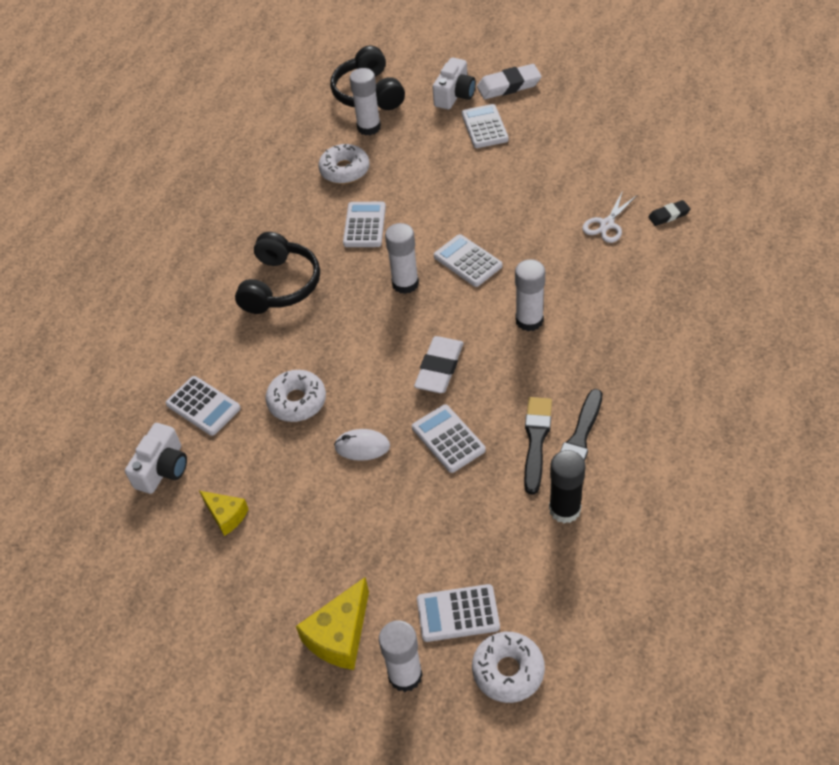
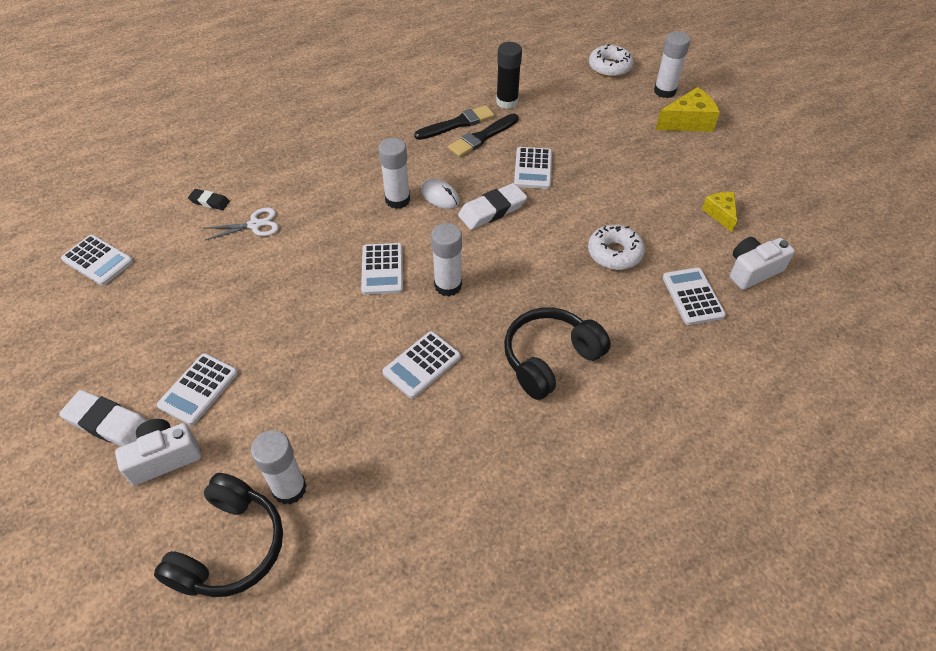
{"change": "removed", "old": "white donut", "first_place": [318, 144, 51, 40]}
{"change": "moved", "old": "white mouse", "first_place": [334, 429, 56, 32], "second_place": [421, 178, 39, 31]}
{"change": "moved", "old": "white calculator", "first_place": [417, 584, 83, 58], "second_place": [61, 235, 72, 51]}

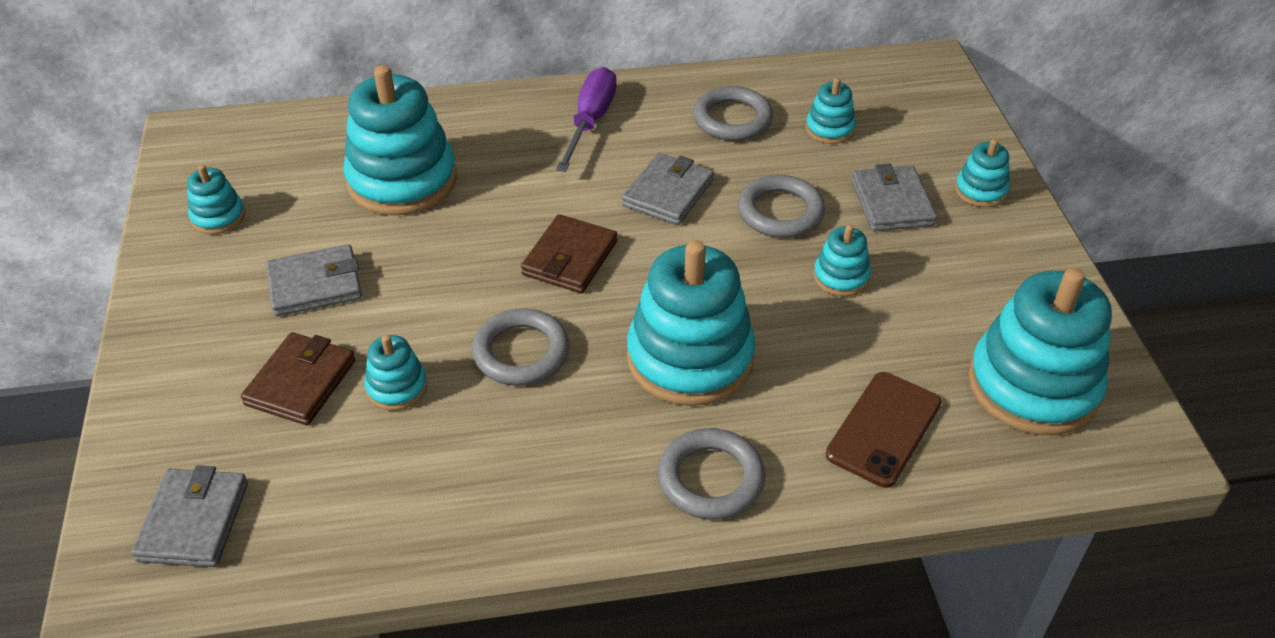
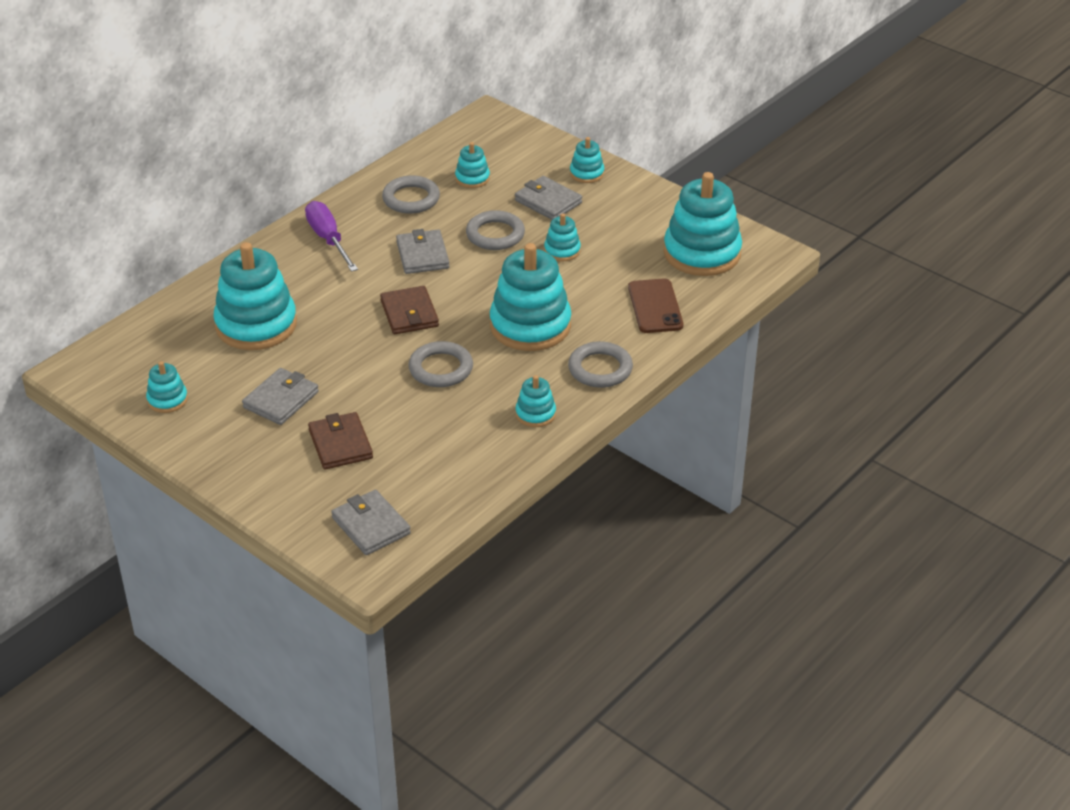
{"change": "moved", "old": "turquoise stacking toy", "first_place": [364, 335, 64, 76], "second_place": [515, 375, 41, 52]}

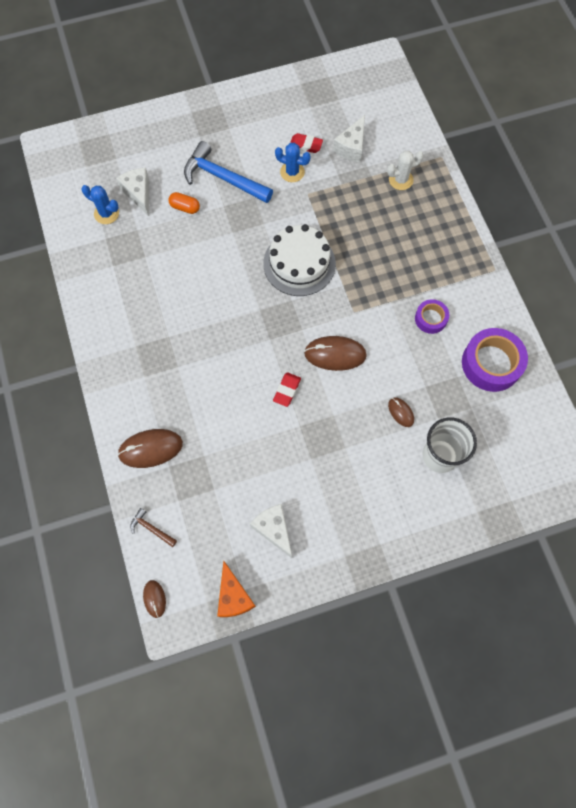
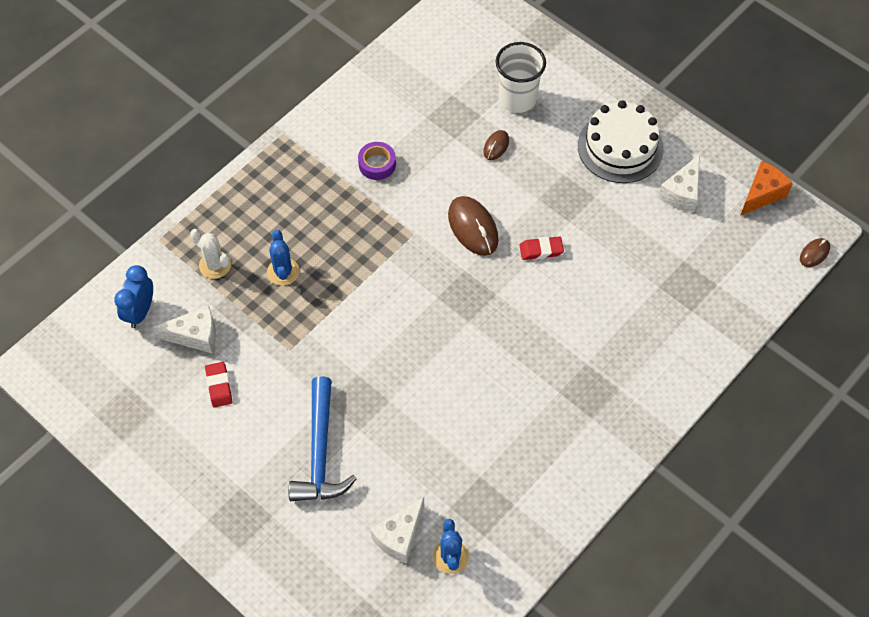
{"change": "moved", "old": "blue cactus", "first_place": [275, 143, 36, 39], "second_place": [267, 230, 32, 56]}
{"change": "removed", "old": "orange capsule", "first_place": [169, 192, 31, 22]}
{"change": "moved", "old": "white cake", "first_place": [263, 224, 73, 72], "second_place": [578, 100, 86, 83]}
{"change": "removed", "old": "purple tape", "first_place": [462, 328, 66, 64]}
{"change": "removed", "old": "brown mouse", "first_place": [117, 429, 66, 39]}
{"change": "removed", "old": "brown hammer", "first_place": [130, 508, 47, 39]}
{"change": "added", "new": "blue clock", "second_place": [114, 265, 39, 63]}

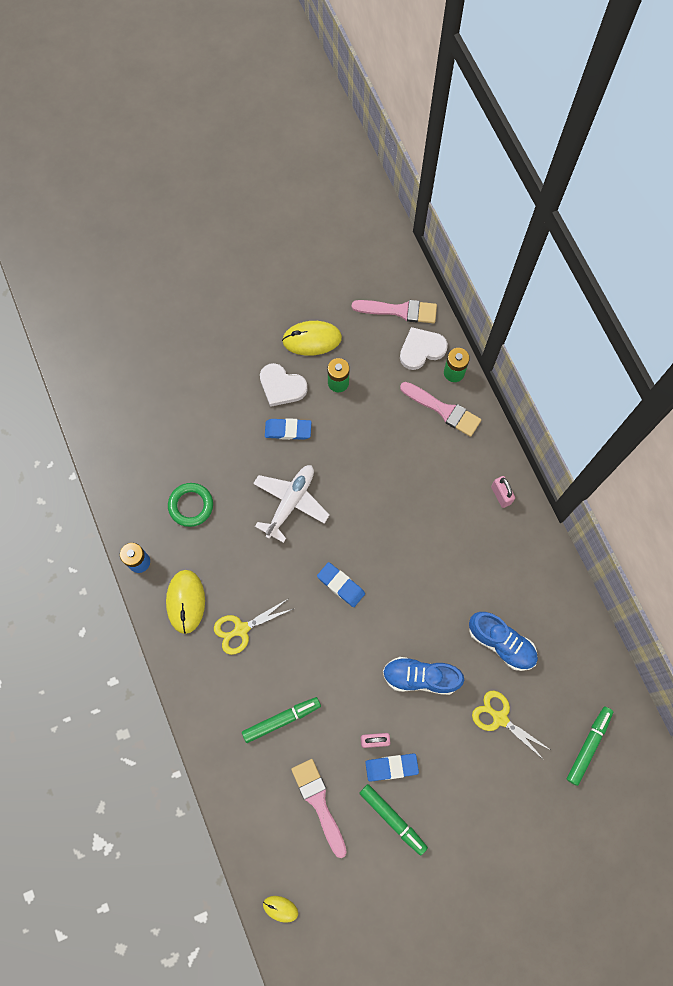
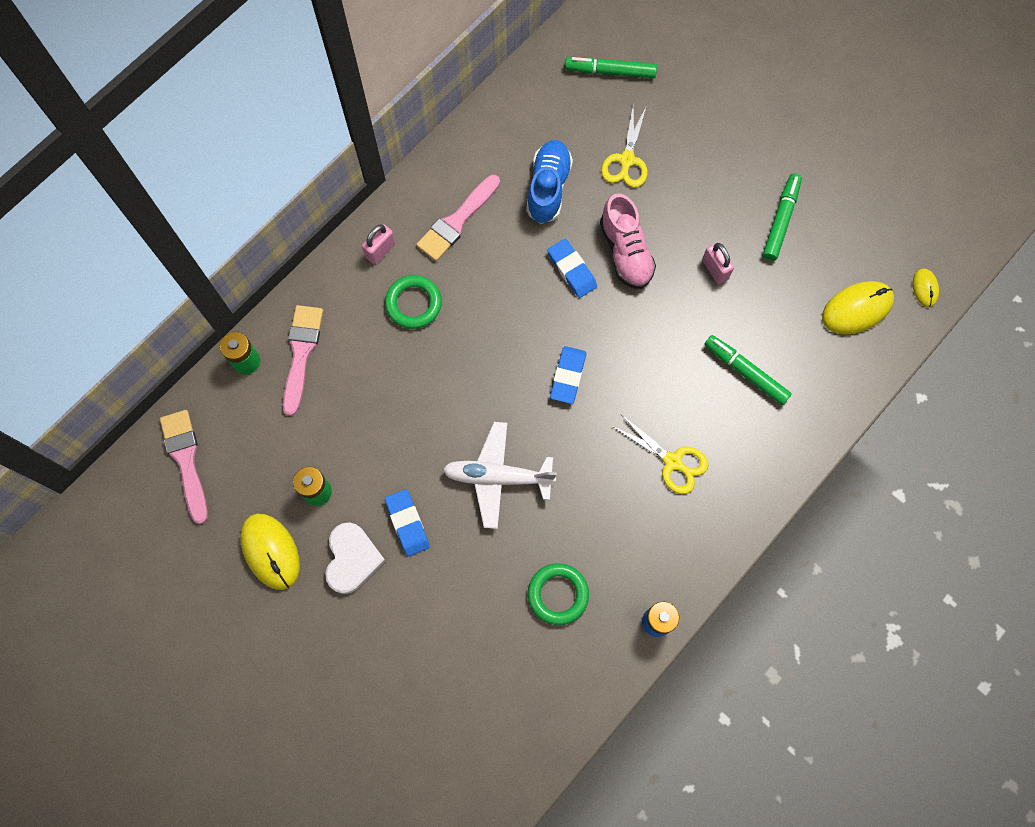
{"change": "removed", "old": "white heart", "first_place": [400, 327, 48, 43]}
{"change": "moved", "old": "yellow mouse", "first_place": [166, 570, 39, 64], "second_place": [822, 281, 72, 53]}
{"change": "recoloured", "old": "blue shoe", "new": "pink shoe", "first_place": [383, 657, 81, 38], "second_place": [600, 193, 56, 96]}
{"change": "moved", "old": "blue eraser", "first_place": [365, 753, 54, 28], "second_place": [547, 239, 50, 59]}
{"change": "moved", "old": "pink brush", "first_place": [291, 759, 56, 99], "second_place": [416, 175, 84, 86]}
{"change": "added", "new": "green ring", "second_place": [385, 275, 57, 54]}

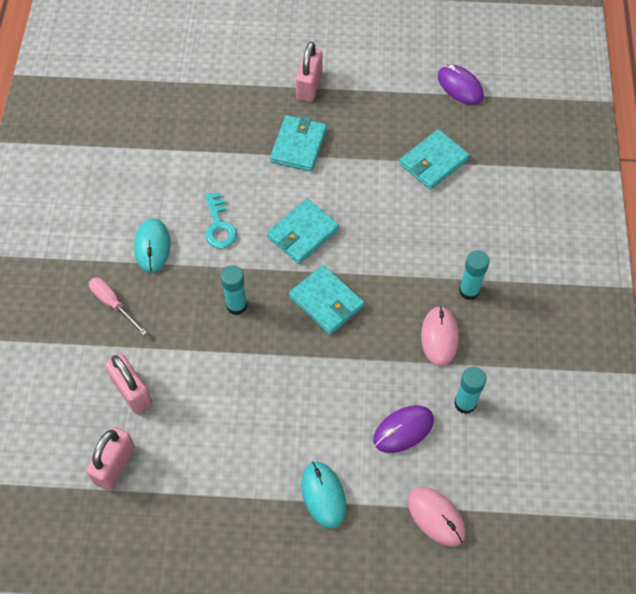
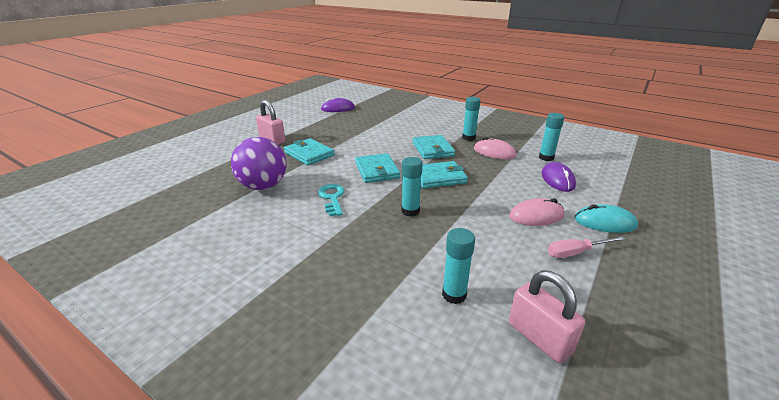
{"change": "moved", "old": "turquoise wallet", "first_place": [399, 129, 71, 61], "second_place": [413, 135, 42, 24]}
{"change": "turned", "old": "turquoise key", "first_place": [205, 192, 32, 57], "second_place": [318, 184, 27, 33], "degrees": -120}
{"change": "removed", "old": "turquoise mouse", "first_place": [134, 218, 36, 55]}
{"change": "moved", "old": "pink screwdriver", "first_place": [89, 277, 58, 59], "second_place": [548, 236, 78, 22]}
{"change": "replaced", "old": "pink padlock", "new": "turquoise glue stick", "first_place": [105, 354, 47, 60], "second_place": [442, 228, 33, 76]}
{"change": "moved", "old": "pink mouse", "first_place": [408, 487, 58, 60], "second_place": [509, 198, 56, 28]}
{"change": "added", "new": "purple ball", "second_place": [231, 137, 56, 53]}

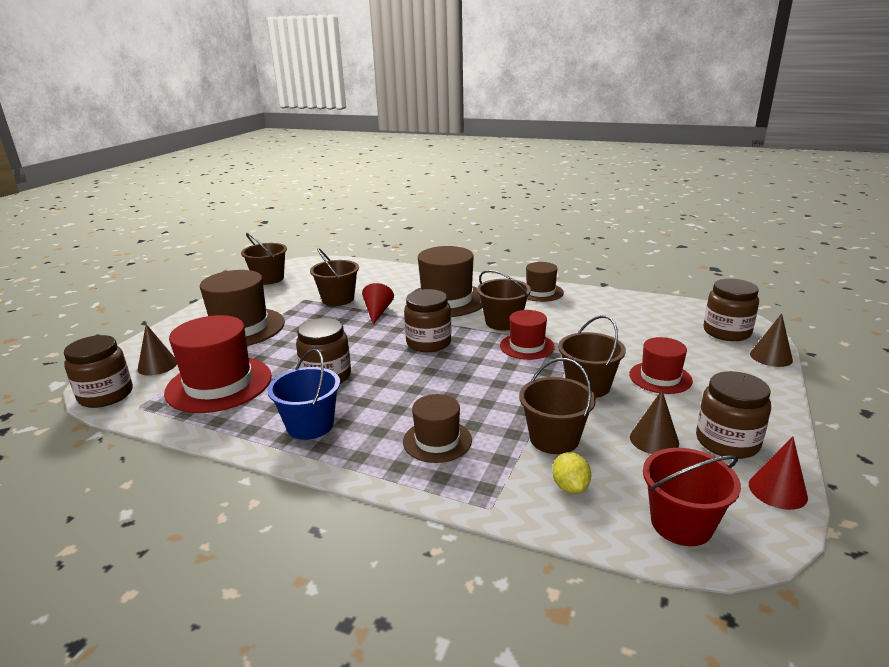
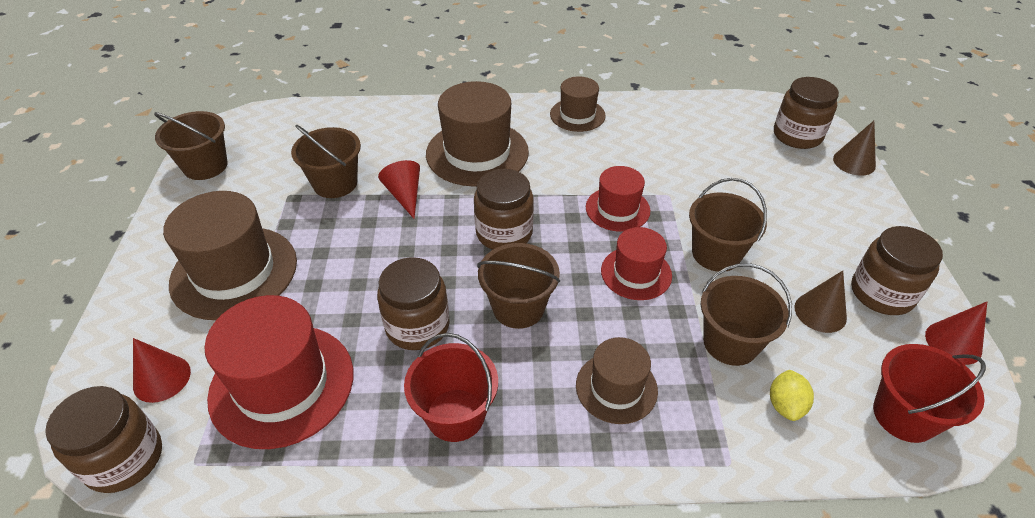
{"change": "moved", "old": "brown bucket", "first_place": [477, 270, 54, 60], "second_place": [477, 243, 83, 86]}
{"change": "recoloured", "old": "brown cone", "new": "red cone", "first_place": [138, 324, 39, 52], "second_place": [133, 338, 58, 65]}
{"change": "moved", "old": "red hat", "first_place": [629, 337, 64, 57], "second_place": [601, 227, 71, 73]}
{"change": "recoloured", "old": "blue bucket", "new": "red bucket", "first_place": [267, 349, 73, 91], "second_place": [404, 333, 94, 109]}
{"change": "turned", "old": "yellow lemon", "first_place": [552, 452, 39, 42], "second_place": [770, 370, 44, 51], "degrees": 45}

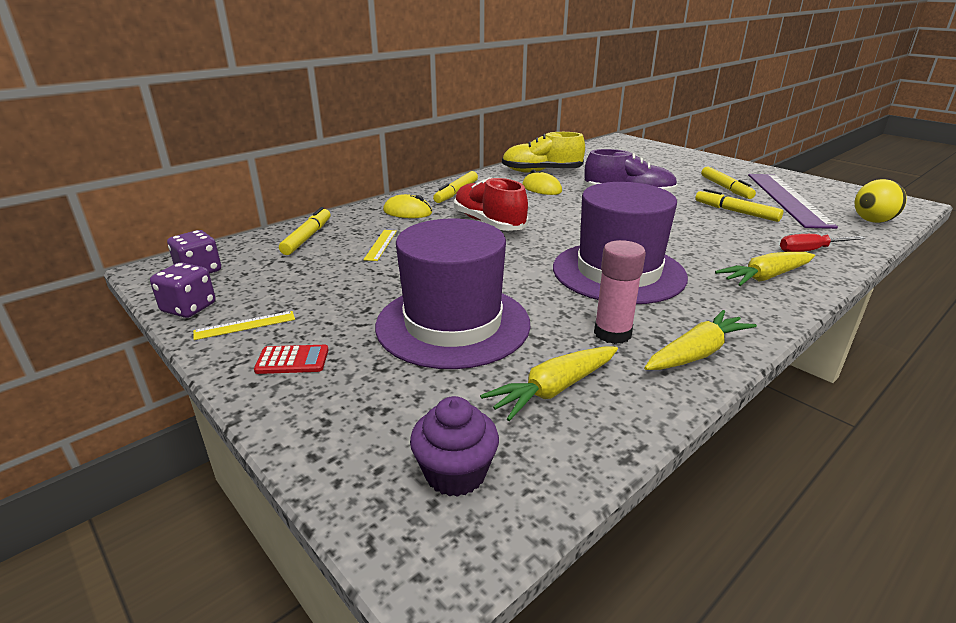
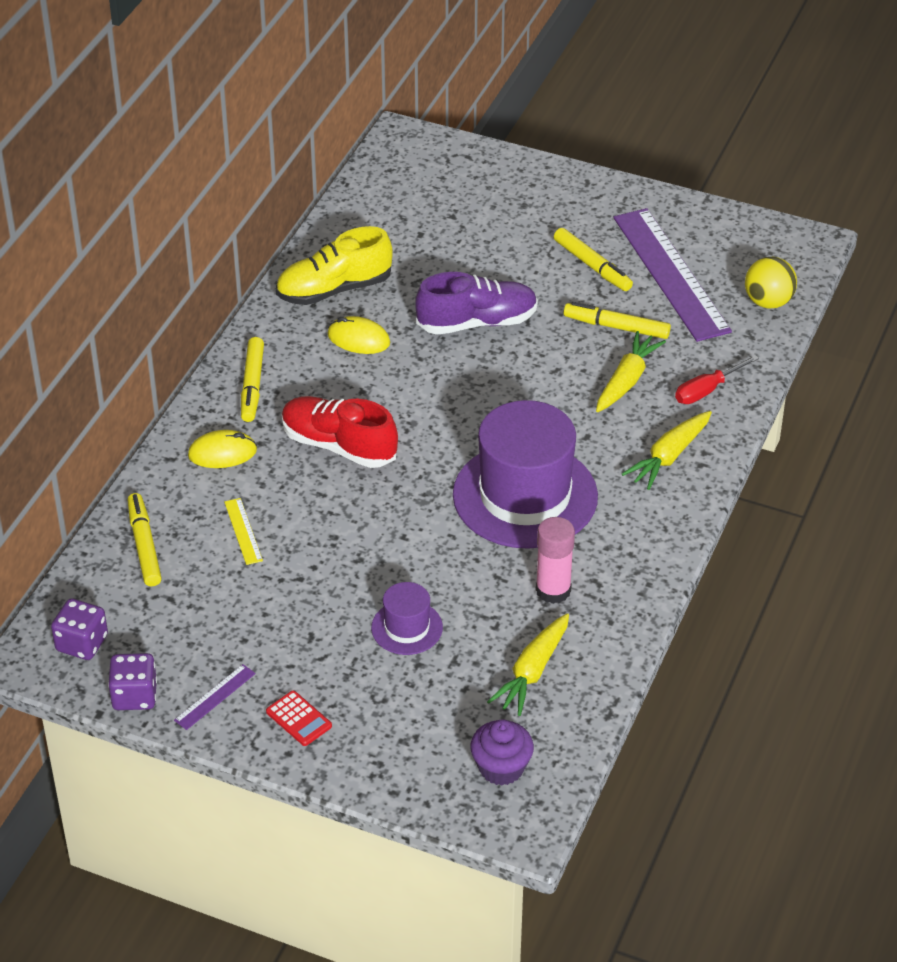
{"change": "resized", "old": "purple hat", "first_place": [375, 218, 156, 151], "second_place": [371, 582, 72, 73], "factor": 0.47}
{"change": "moved", "old": "yellow carrot", "first_place": [644, 310, 113, 60], "second_place": [596, 331, 70, 81]}
{"change": "recoloured", "old": "yellow ruler", "new": "purple ruler", "first_place": [193, 311, 102, 29], "second_place": [174, 664, 82, 66]}
{"change": "turned", "old": "red calculator", "first_place": [254, 345, 74, 29], "second_place": [266, 691, 66, 55], "degrees": 75}

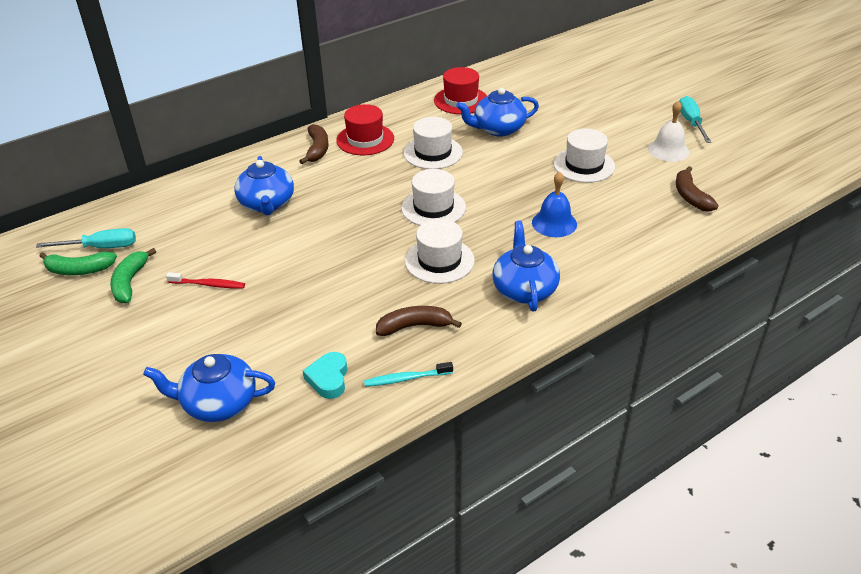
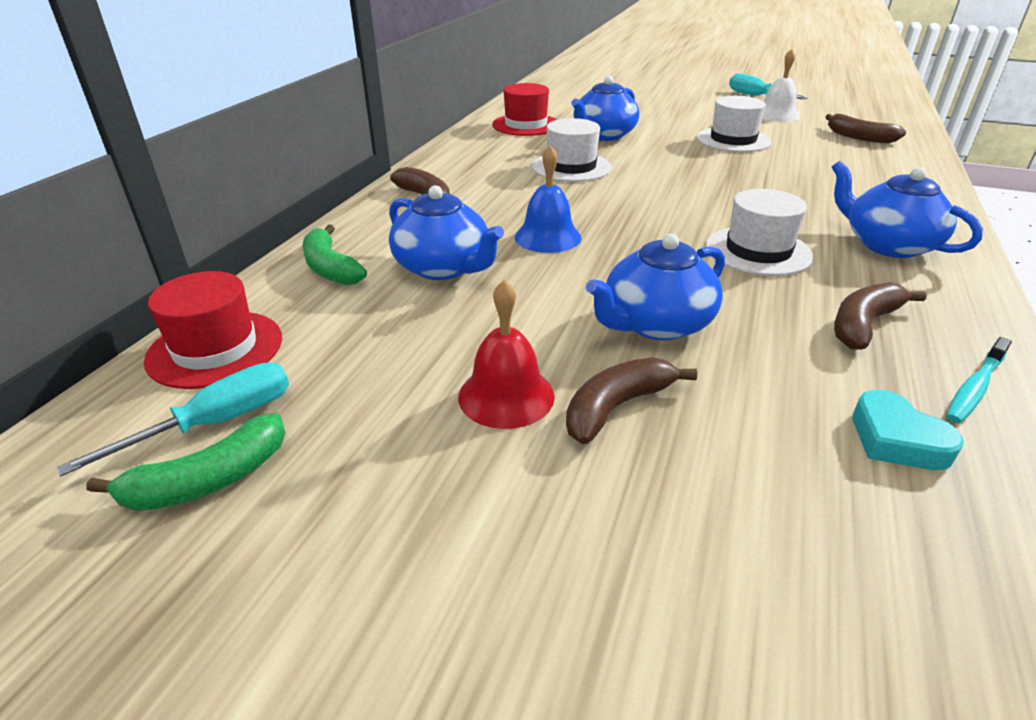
{"change": "moved", "old": "red hat", "first_place": [336, 104, 58, 51], "second_place": [144, 271, 138, 118]}
{"change": "removed", "old": "white hat", "first_place": [401, 169, 65, 57]}
{"change": "moved", "old": "blue bell", "first_place": [532, 171, 45, 66], "second_place": [515, 145, 66, 108]}
{"change": "moved", "old": "green banana", "first_place": [110, 248, 46, 55], "second_place": [303, 224, 64, 61]}
{"change": "replaced", "old": "red toothbrush", "new": "red bell", "first_place": [166, 272, 79, 17], "second_place": [458, 280, 97, 149]}
{"change": "moved", "old": "blue teapot", "first_place": [143, 354, 132, 68], "second_place": [586, 234, 139, 106]}
{"change": "added", "new": "brown banana", "second_place": [566, 357, 131, 87]}

